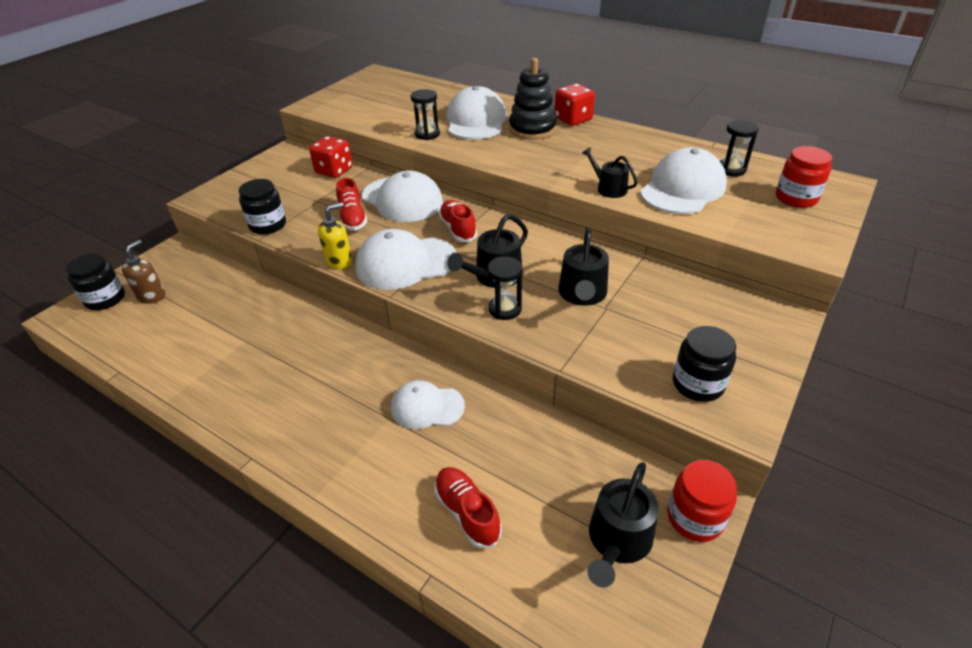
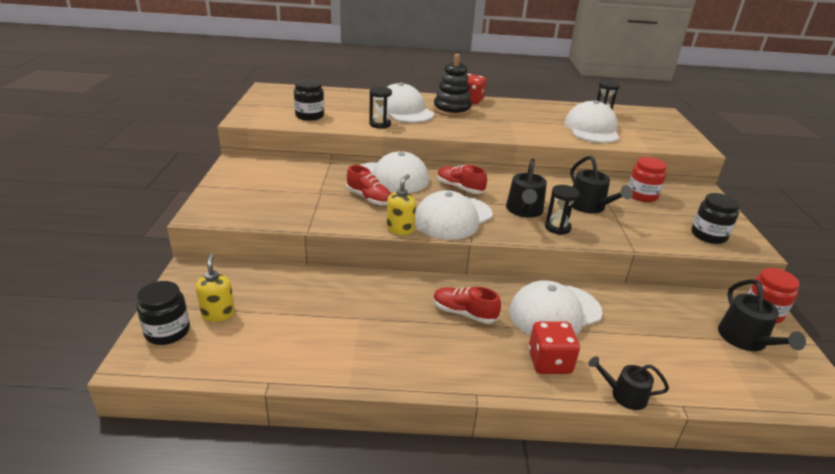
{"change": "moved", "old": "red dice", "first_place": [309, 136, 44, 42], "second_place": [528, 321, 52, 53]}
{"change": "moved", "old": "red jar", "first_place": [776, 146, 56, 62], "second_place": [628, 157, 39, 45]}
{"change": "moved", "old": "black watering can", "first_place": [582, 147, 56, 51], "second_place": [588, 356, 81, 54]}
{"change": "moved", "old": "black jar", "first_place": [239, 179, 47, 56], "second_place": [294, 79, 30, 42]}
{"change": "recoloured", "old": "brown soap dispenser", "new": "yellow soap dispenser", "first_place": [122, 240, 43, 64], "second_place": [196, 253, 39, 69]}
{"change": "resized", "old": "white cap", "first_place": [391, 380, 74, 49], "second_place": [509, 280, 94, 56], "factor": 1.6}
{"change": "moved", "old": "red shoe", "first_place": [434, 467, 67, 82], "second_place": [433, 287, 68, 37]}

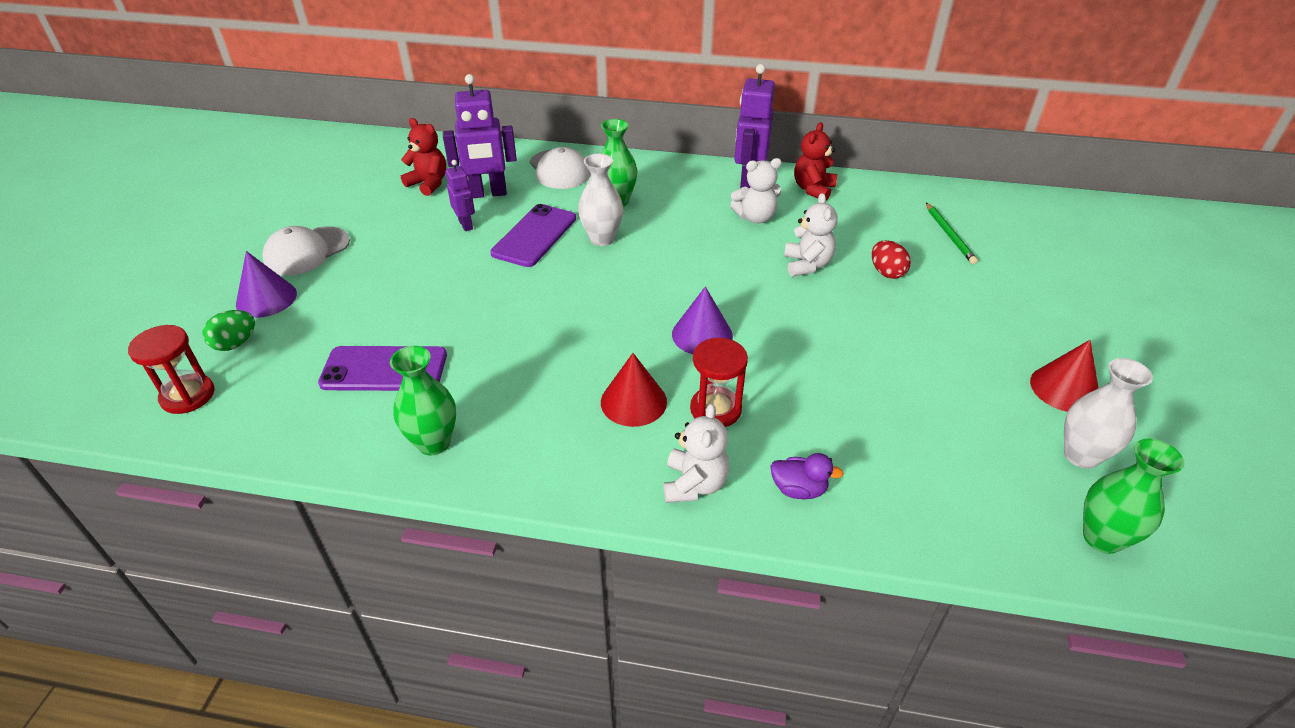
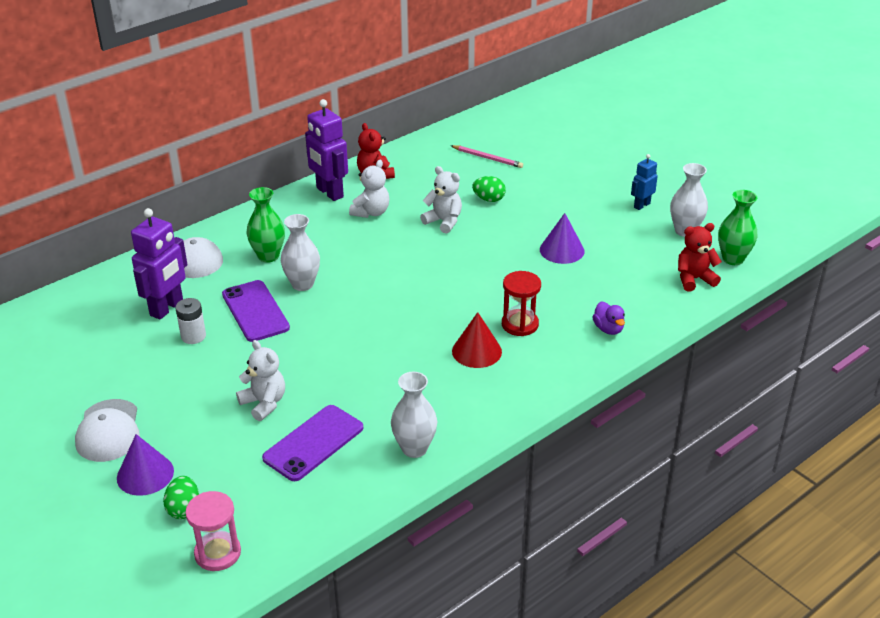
{"change": "moved", "old": "red teddy bear", "first_place": [401, 118, 45, 78], "second_place": [678, 223, 44, 68]}
{"change": "replaced", "old": "purple robot", "new": "white battery", "first_place": [446, 160, 29, 71], "second_place": [175, 298, 31, 46]}
{"change": "recoloured", "old": "green pencil", "new": "pink pencil", "first_place": [926, 203, 52, 61], "second_place": [451, 145, 72, 23]}
{"change": "recoloured", "old": "red egg", "new": "green egg", "first_place": [872, 240, 39, 39], "second_place": [472, 176, 34, 26]}
{"change": "moved", "old": "purple cone", "first_place": [672, 286, 61, 68], "second_place": [540, 213, 44, 51]}
{"change": "recoloured", "old": "red hourglass", "new": "pink hourglass", "first_place": [128, 325, 86, 89], "second_place": [185, 491, 56, 80]}
{"change": "replaced", "old": "red cone", "new": "blue robot", "first_place": [1030, 340, 69, 72], "second_place": [631, 154, 27, 56]}
{"change": "recoloured", "old": "green vase", "new": "white vase", "first_place": [390, 346, 66, 109], "second_place": [391, 372, 46, 86]}
{"change": "moved", "old": "white teddy bear", "first_place": [664, 403, 65, 100], "second_place": [236, 340, 49, 81]}
{"change": "turned", "old": "purple duck", "first_place": [770, 453, 74, 46], "second_place": [592, 301, 33, 34], "degrees": 105}

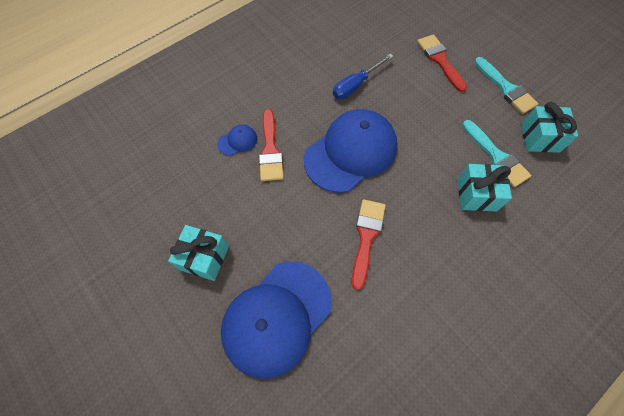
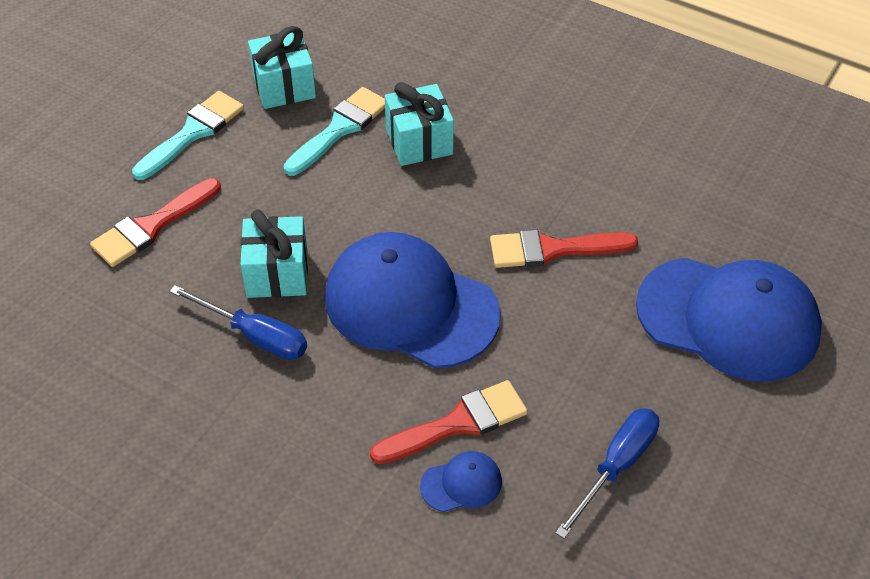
{"change": "turned", "old": "blue cap", "first_place": [217, 125, 40, 31], "second_place": [420, 451, 82, 61], "degrees": 120}
{"change": "moved", "old": "turquoise gift", "first_place": [168, 225, 61, 56], "second_place": [241, 209, 67, 89]}
{"change": "added", "new": "blue screwdriver", "second_place": [555, 408, 104, 131]}

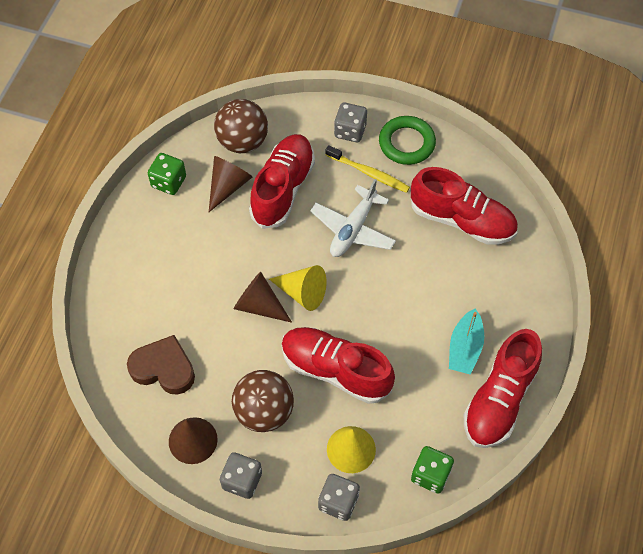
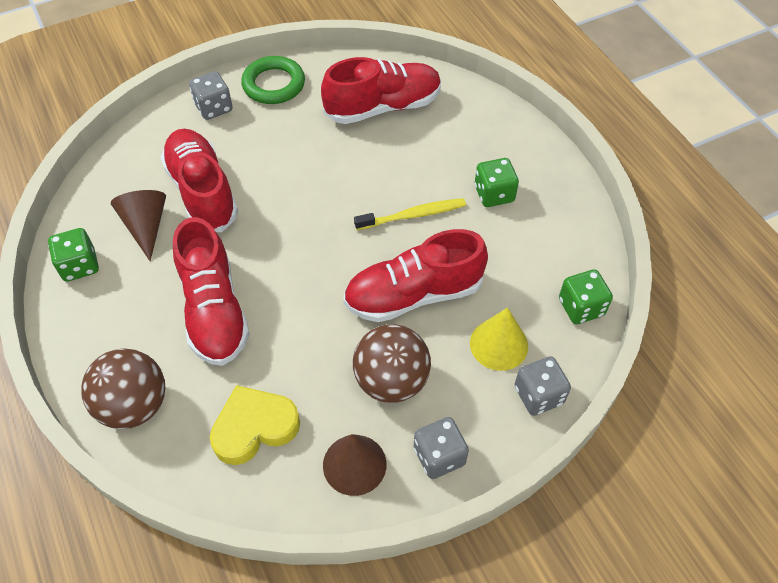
{"change": "moved", "old": "brown ball", "first_place": [214, 99, 54, 54], "second_place": [81, 348, 84, 81]}
{"change": "moved", "old": "yellow toothbrush", "first_place": [325, 145, 85, 48], "second_place": [354, 198, 112, 32]}
{"change": "removed", "old": "white plane", "first_place": [310, 179, 86, 78]}
{"change": "removed", "old": "yellow cone", "first_place": [269, 265, 58, 46]}
{"change": "removed", "old": "brown cone", "first_place": [234, 272, 58, 51]}
{"change": "replaced", "old": "turquoise boat", "new": "green dice", "first_place": [449, 308, 35, 67], "second_place": [475, 158, 44, 49]}
{"change": "moved", "old": "red shoe", "first_place": [464, 329, 78, 119], "second_place": [173, 217, 77, 149]}
{"change": "recoloured", "old": "brown heart", "new": "yellow heart", "first_place": [127, 335, 68, 60], "second_place": [210, 385, 90, 80]}

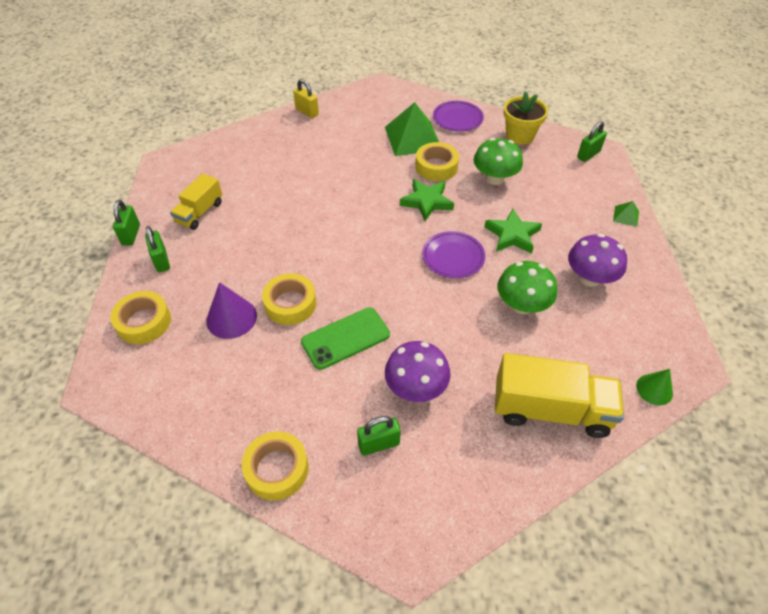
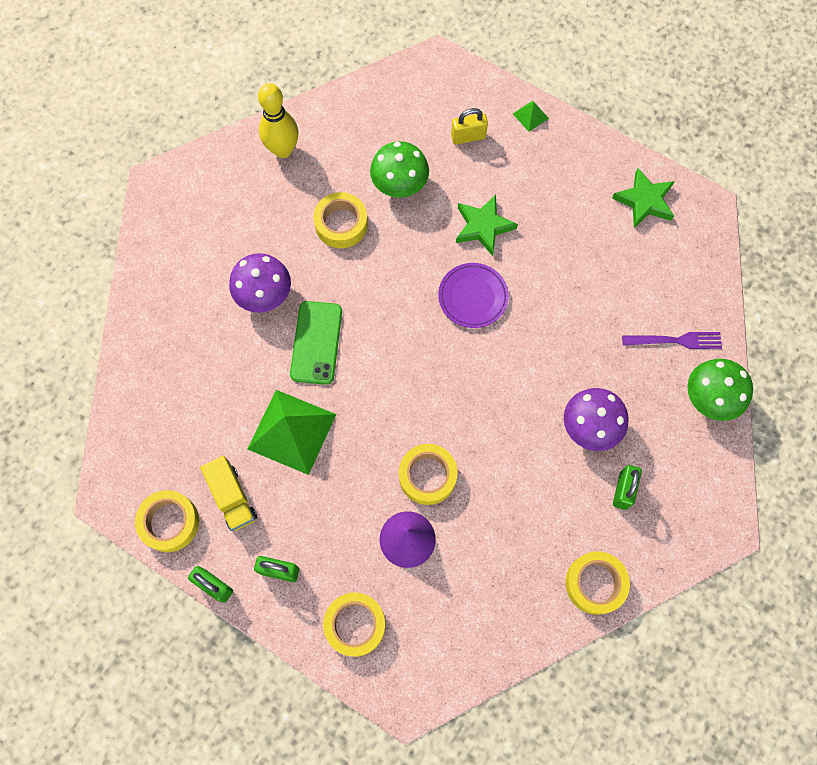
{"change": "moved", "old": "yellow padlock", "first_place": [293, 79, 26, 39], "second_place": [451, 108, 37, 37]}
{"change": "removed", "old": "yellow flower pot", "first_place": [503, 92, 45, 53]}
{"change": "replaced", "old": "purple plate", "new": "yellow bowling pin", "first_place": [433, 101, 51, 31], "second_place": [258, 83, 40, 75]}
{"change": "moved", "old": "green pyramid", "first_place": [385, 102, 54, 54], "second_place": [248, 390, 88, 85]}
{"change": "removed", "old": "green padlock", "first_place": [577, 121, 30, 41]}
{"change": "moved", "old": "green star", "first_place": [400, 179, 54, 42], "second_place": [612, 168, 62, 60]}
{"change": "moved", "old": "purple mushroom", "first_place": [568, 234, 59, 53], "second_place": [229, 253, 62, 60]}
{"change": "moved", "old": "green mushroom", "first_place": [497, 261, 60, 53], "second_place": [687, 359, 66, 62]}
{"change": "moved", "old": "green phone", "first_place": [301, 307, 89, 63], "second_place": [290, 301, 52, 84]}
{"change": "replaced", "old": "yellow truck", "new": "purple fork", "first_place": [495, 353, 129, 85], "second_place": [622, 332, 100, 17]}
{"change": "removed", "old": "green cone", "first_place": [636, 369, 37, 36]}
{"change": "added", "new": "yellow tape", "second_place": [135, 490, 64, 62]}

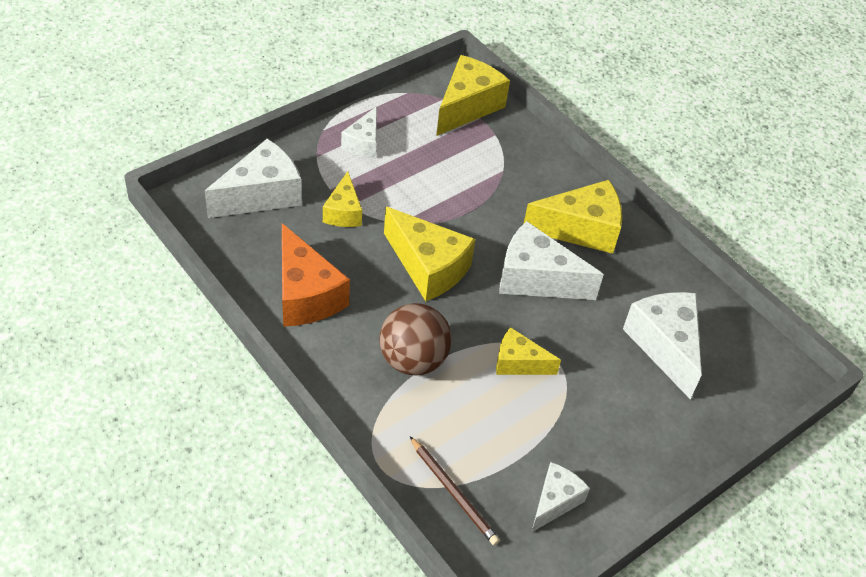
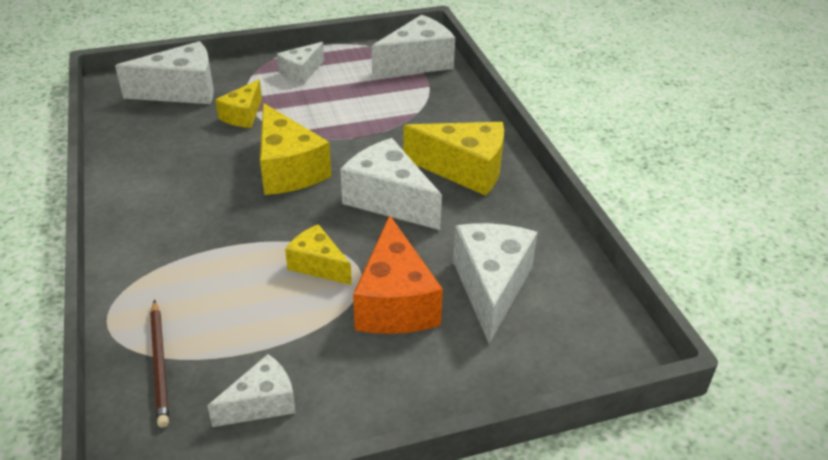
{"change": "recoloured", "old": "yellow cheese", "new": "white cheese", "first_place": [436, 55, 74, 81], "second_place": [372, 15, 83, 63]}
{"change": "moved", "old": "orange cheese", "first_place": [282, 223, 68, 104], "second_place": [353, 215, 90, 119]}
{"change": "removed", "old": "brown ball", "first_place": [379, 303, 73, 73]}

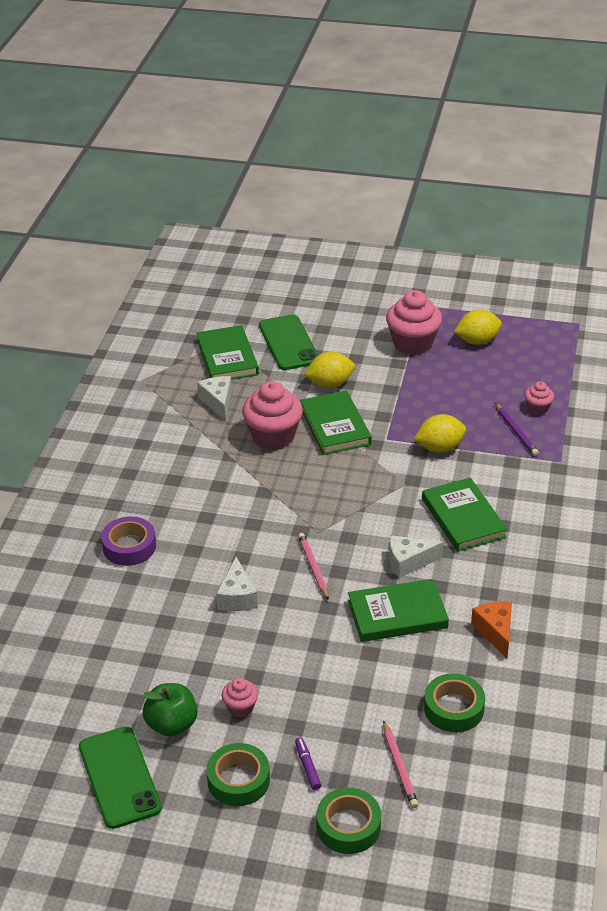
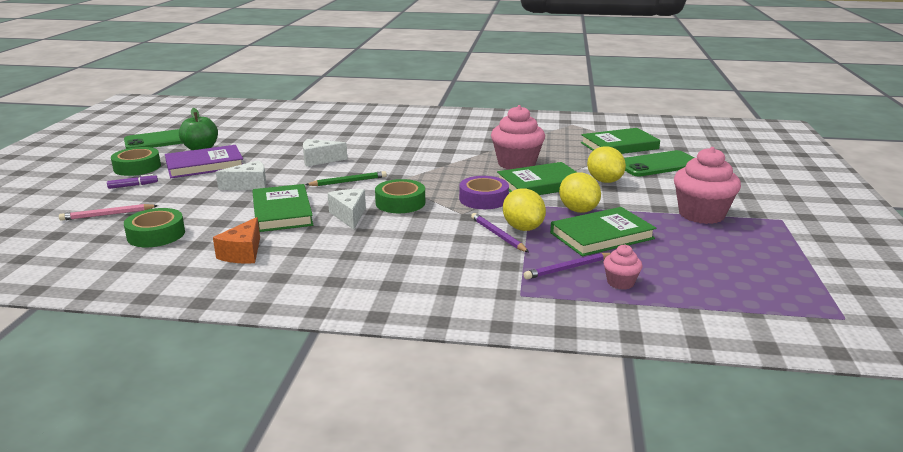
{"change": "moved", "old": "yellow lemon", "first_place": [454, 309, 48, 36], "second_place": [559, 173, 42, 40]}
{"change": "moved", "old": "white cheese", "first_place": [197, 376, 35, 45], "second_place": [216, 160, 51, 30]}
{"change": "moved", "old": "green book", "first_place": [422, 478, 85, 74], "second_place": [550, 207, 106, 49]}
{"change": "moved", "old": "purple tape", "first_place": [101, 516, 55, 50], "second_place": [459, 176, 50, 33]}
{"change": "recoloured", "old": "pink pencil", "new": "green pencil", "first_place": [298, 533, 31, 67], "second_place": [305, 171, 82, 15]}
{"change": "turned", "old": "orange cheese", "first_place": [471, 601, 41, 57], "second_place": [213, 217, 47, 47], "degrees": 120}
{"change": "replaced", "old": "pink cupcake", "new": "purple book", "first_place": [222, 678, 36, 39], "second_place": [165, 145, 78, 33]}
{"change": "moved", "old": "green tape", "first_place": [316, 788, 65, 66], "second_place": [375, 179, 50, 34]}
{"change": "added", "new": "purple pencil", "second_place": [471, 213, 58, 39]}

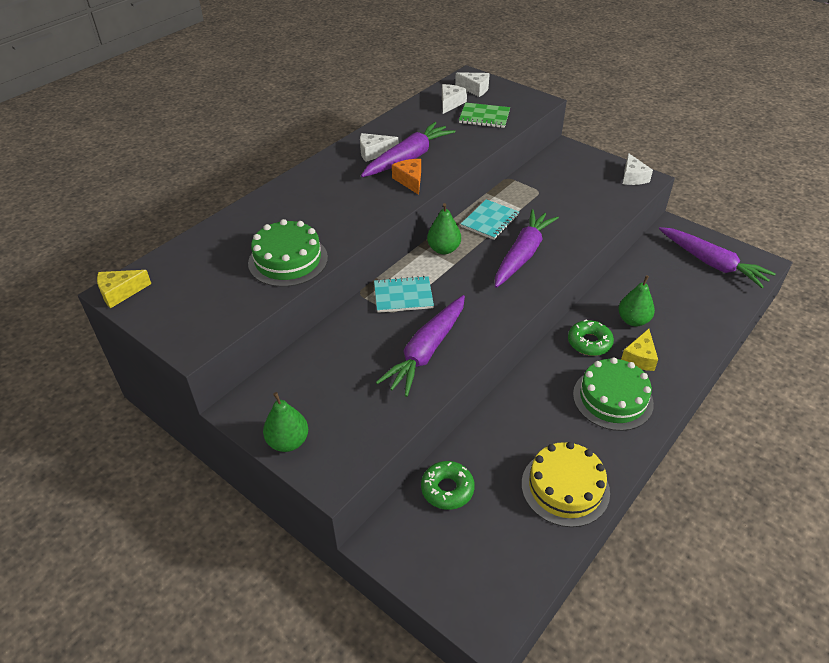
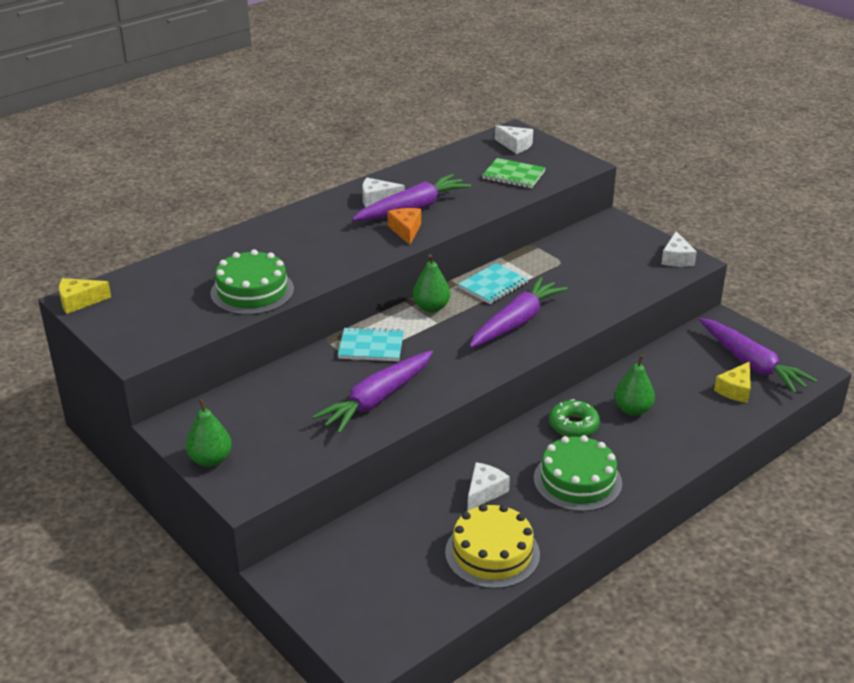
{"change": "moved", "old": "white cheese", "first_place": [442, 84, 25, 30], "second_place": [468, 462, 42, 49]}
{"change": "moved", "old": "yellow cheese", "first_place": [621, 329, 37, 42], "second_place": [714, 361, 37, 42]}
{"change": "removed", "old": "green donut", "first_place": [421, 461, 54, 49]}

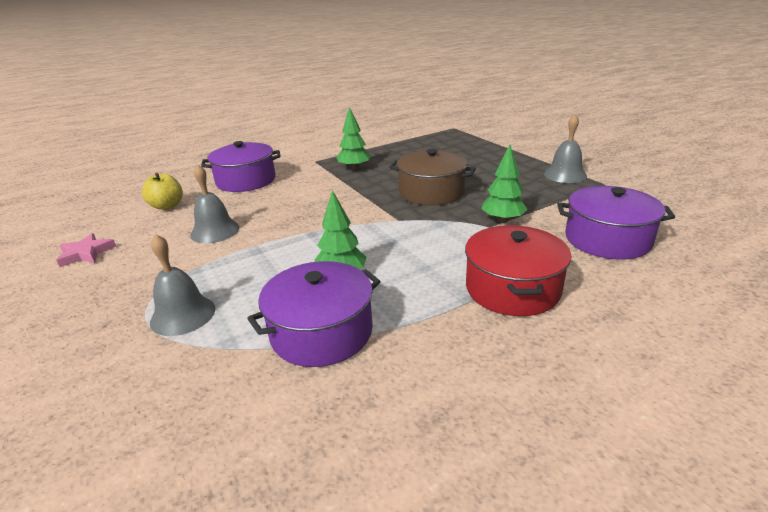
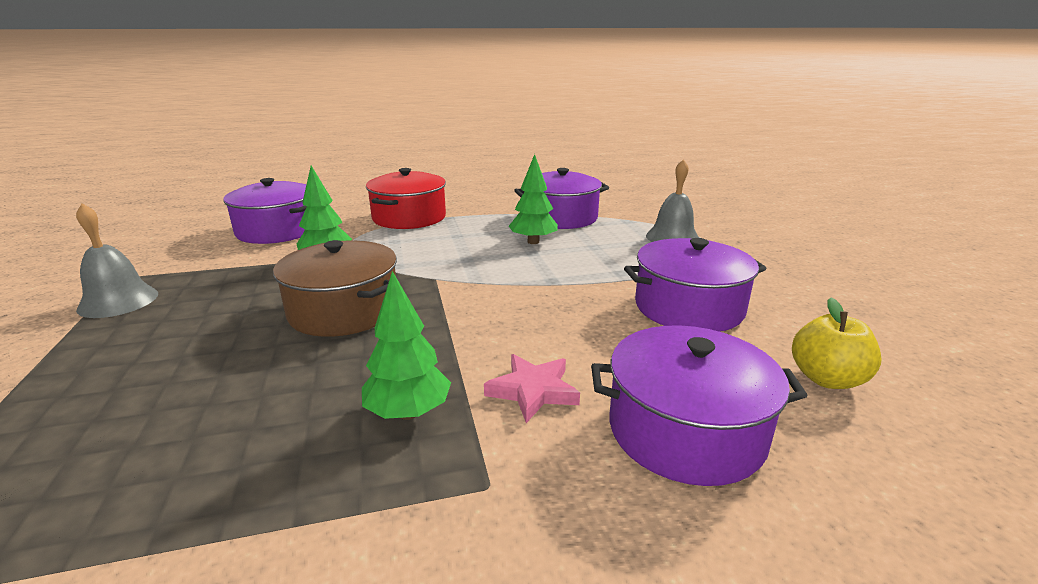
{"change": "replaced", "old": "grey bell", "new": "purple pot", "first_place": [190, 164, 50, 79], "second_place": [624, 238, 142, 94]}
{"change": "moved", "old": "pink star", "first_place": [56, 233, 60, 34], "second_place": [484, 354, 96, 69]}

